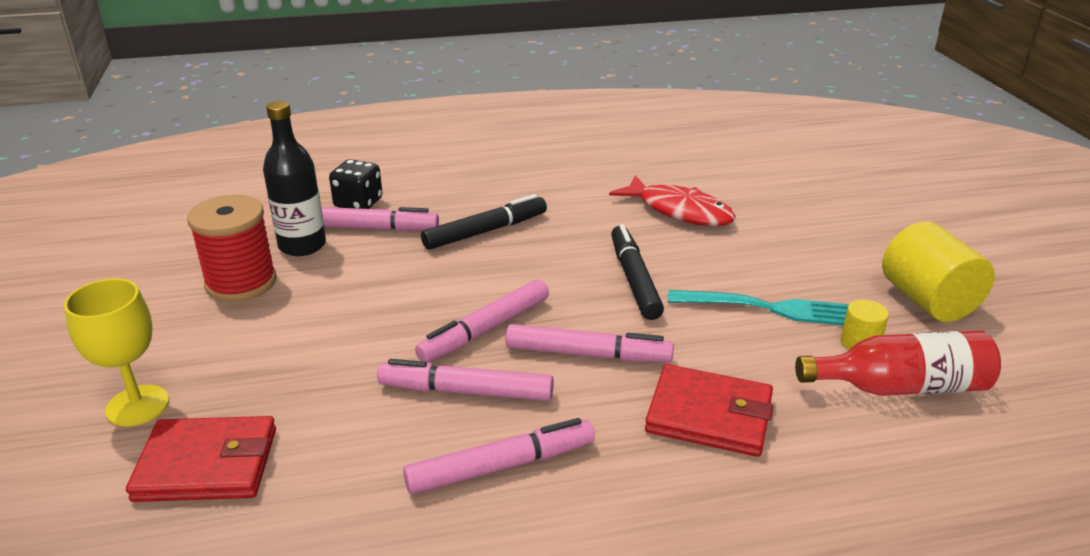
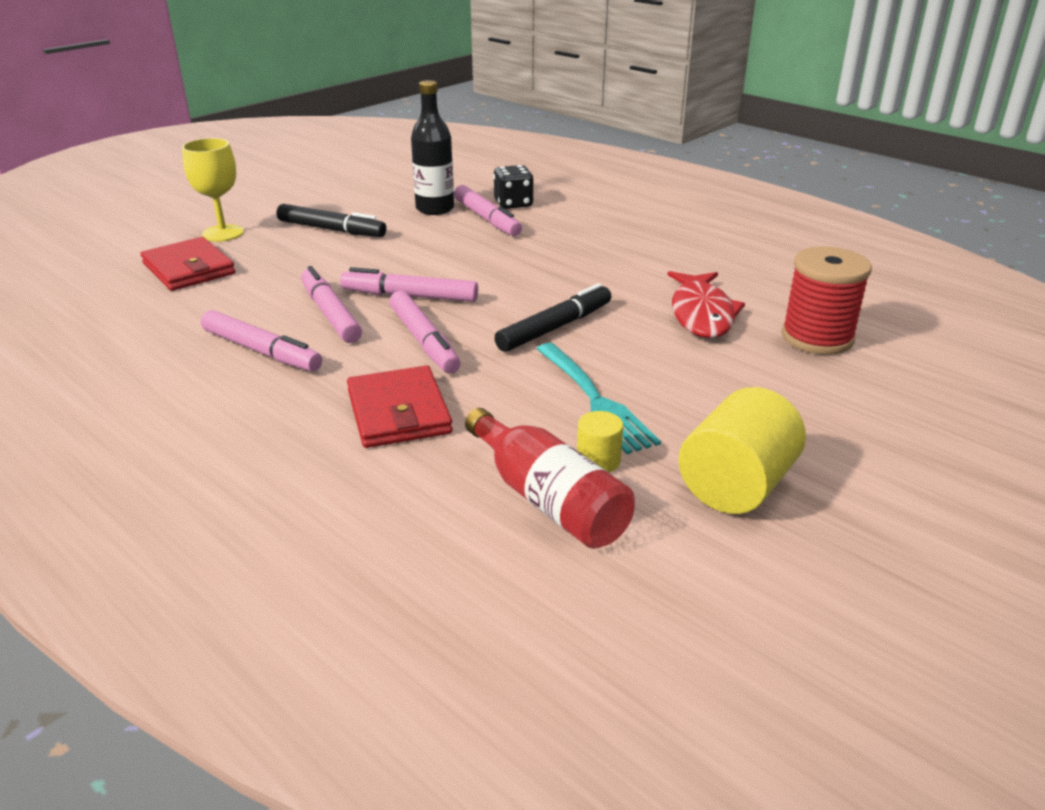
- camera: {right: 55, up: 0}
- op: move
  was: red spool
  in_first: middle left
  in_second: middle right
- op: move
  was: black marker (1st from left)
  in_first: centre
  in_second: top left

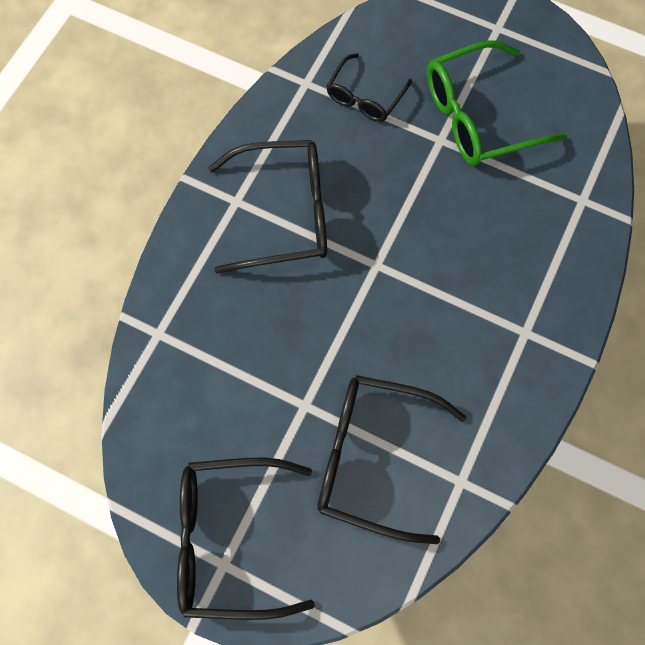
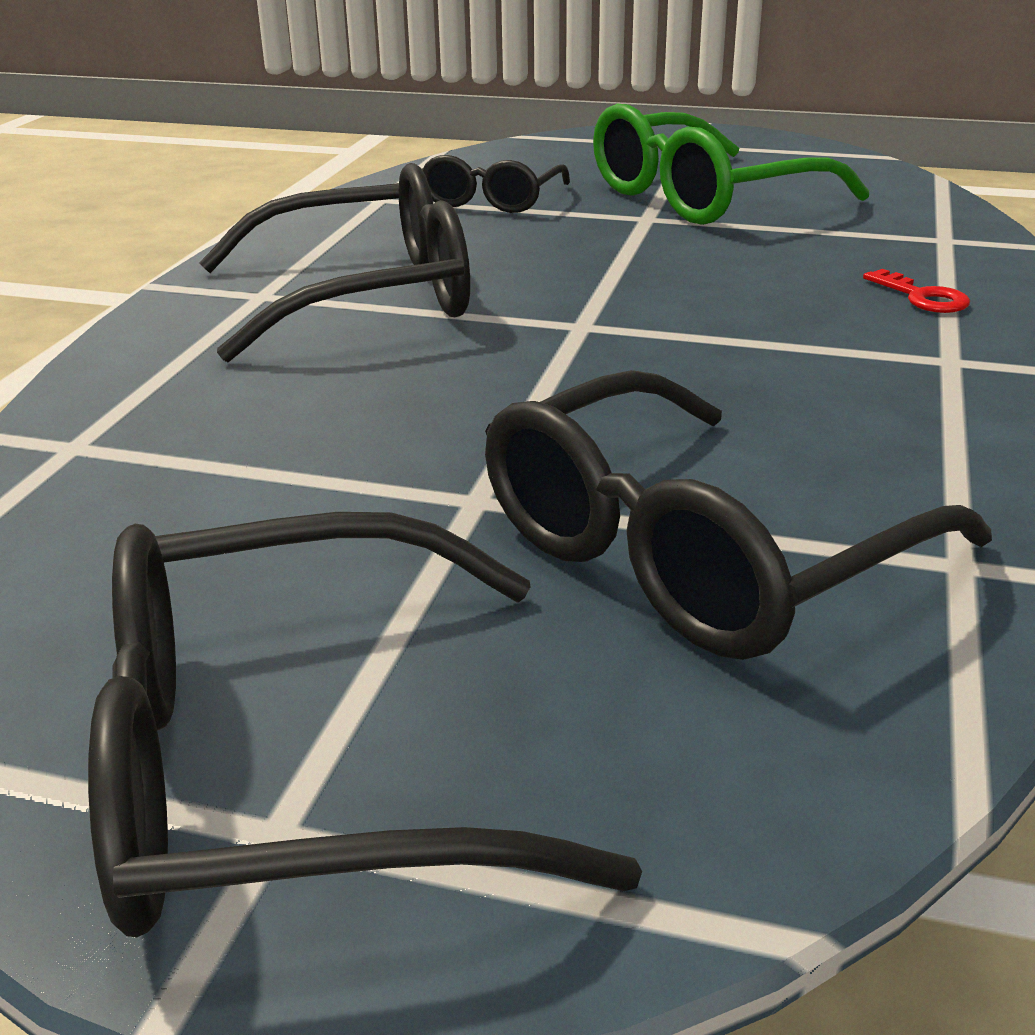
- camera: {right: -10, up: -40}
- op: rotate
  was: black glasses (4th from left)
  in_first: bottom centre
  in_second: middle right
  clockwise: -45
- op: insert
  now: red key
  in_second: top right

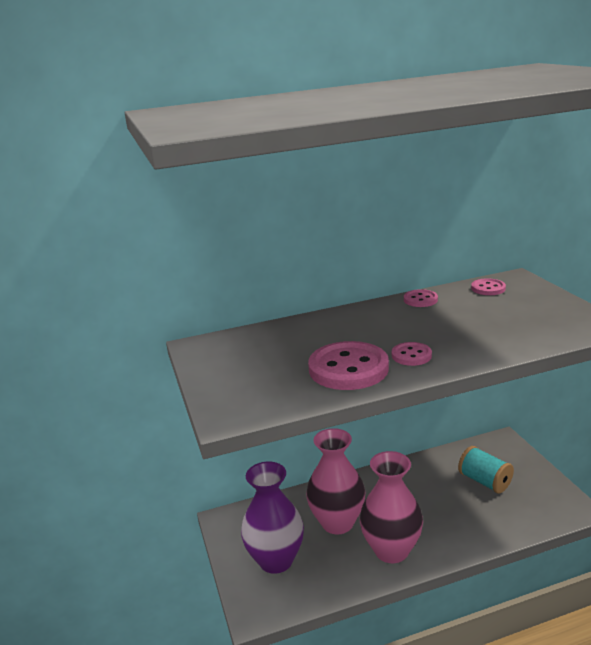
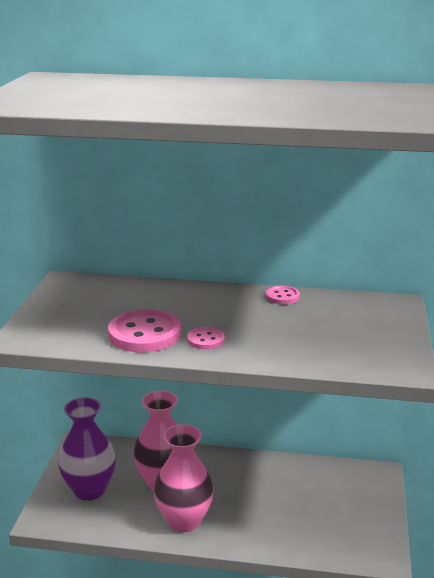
- camera: {right: 25, up: 0}
- op: delete
  was: turquoise spool
  in_first: bottom right
- op: delete
  was: pink button (4th from left)
  in_first: middle right

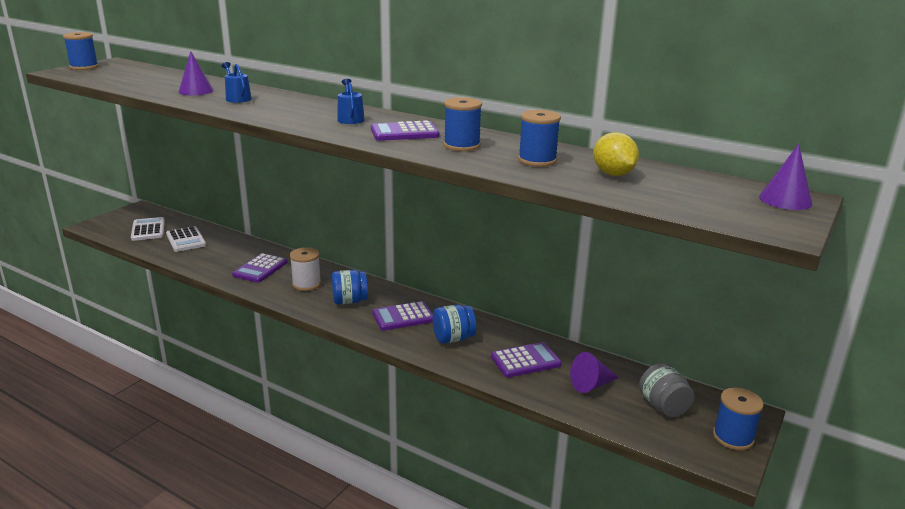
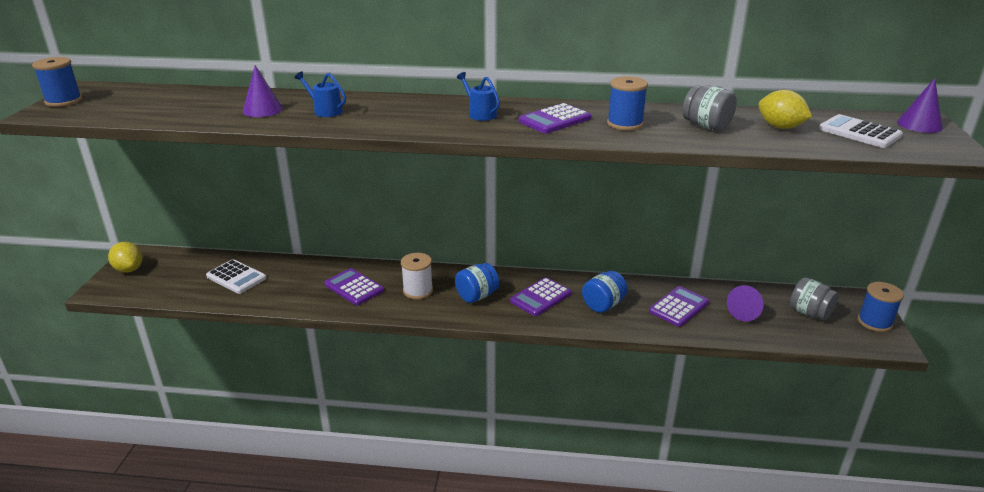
- camera: {right: -25, up: 5}
- op: move
  was: white calculator (1st from left in the first image)
  now: white calculator (2nd from left)
  in_first: middle left
  in_second: top right
- op: rotate
  was: purple calculator (1st from left)
  in_first: middle left
  in_second: centre
  clockwise: 135
- op: replace
  was: blue spool (3rd from left)
  now: grey jar (1st from left)
  in_first: top centre
  in_second: top right
- op: insert
  now: yellow lemon (1st from left)
  in_second: middle left

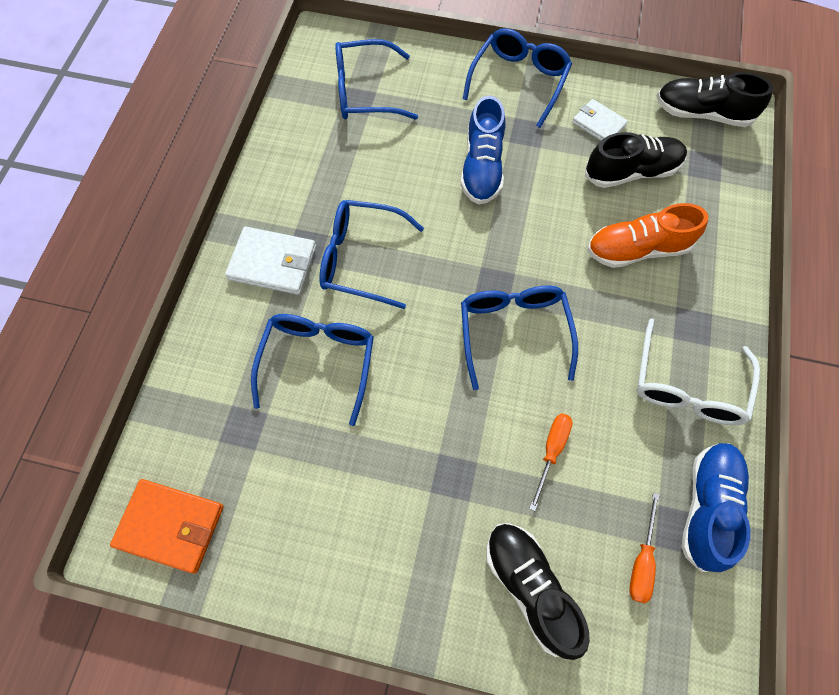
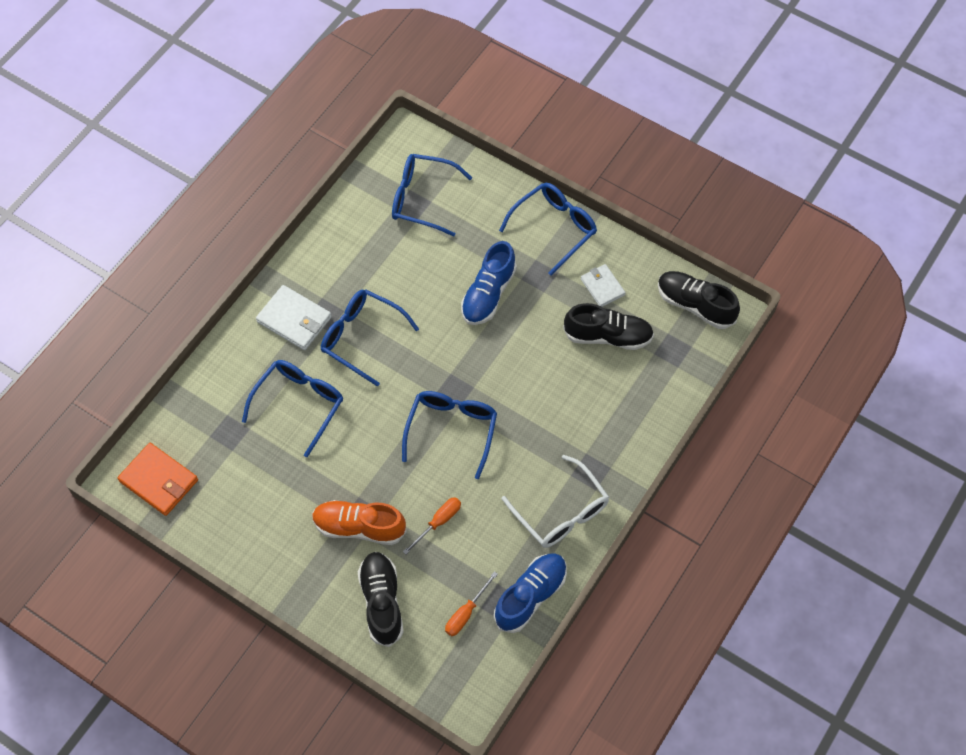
- camera: {right: 20, up: -5}
- op: move
  was: orange shoe
  in_first: middle right
  in_second: bottom centre
- op: rotate
  was: white glasses
  in_first: middle right
  in_second: centre
  clockwise: -75

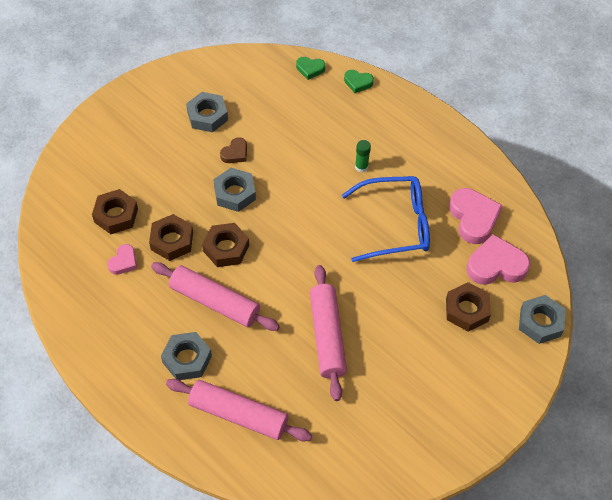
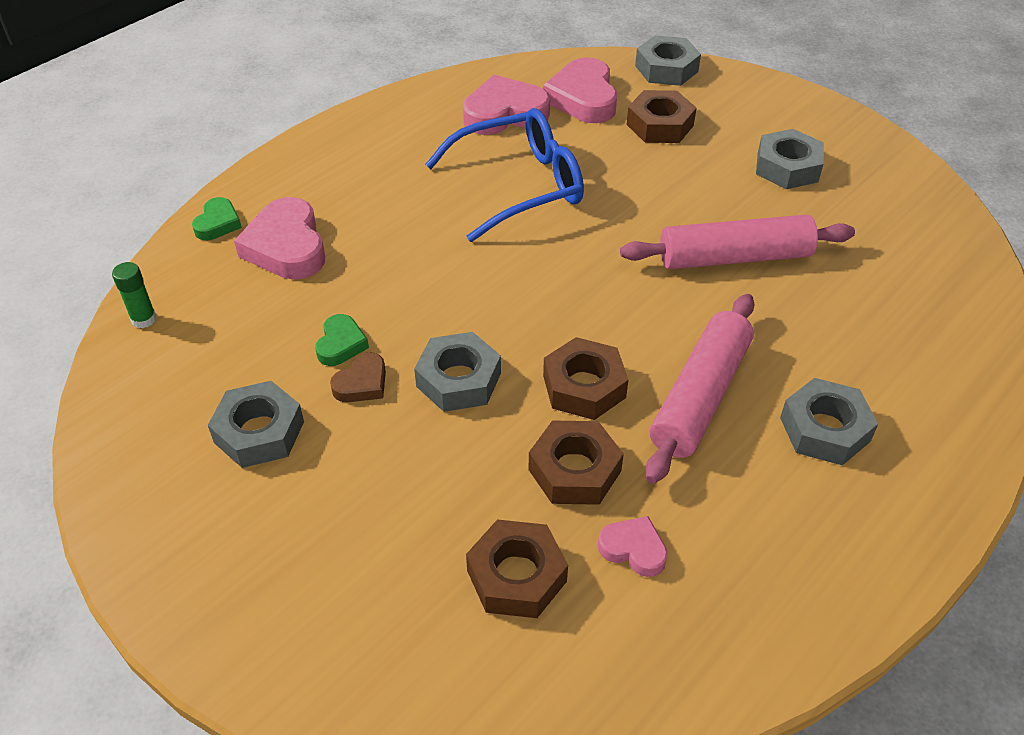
- camera: {right: -90, up: -10}
- op: delete
  was: pink rolling pin (2nd from left)
  in_first: bottom centre
- op: rotate
  was: brown heart
  in_first: top centre
  in_second: centre
  clockwise: 90
- op: move
  was: green heart (1st from left in the first image)
  now: green heart (2nd from left)
  in_first: top centre
  in_second: centre
- op: rotate
  was: blue glasses
  in_first: centre
  in_second: top centre
  clockwise: 75
- op: move
  was: green glue stick
  in_first: top centre
  in_second: middle left
- op: insert
  now: pink heart (1st from left)
  in_second: top left
- op: insert
  now: grey nut (4th from left)
  in_second: top right

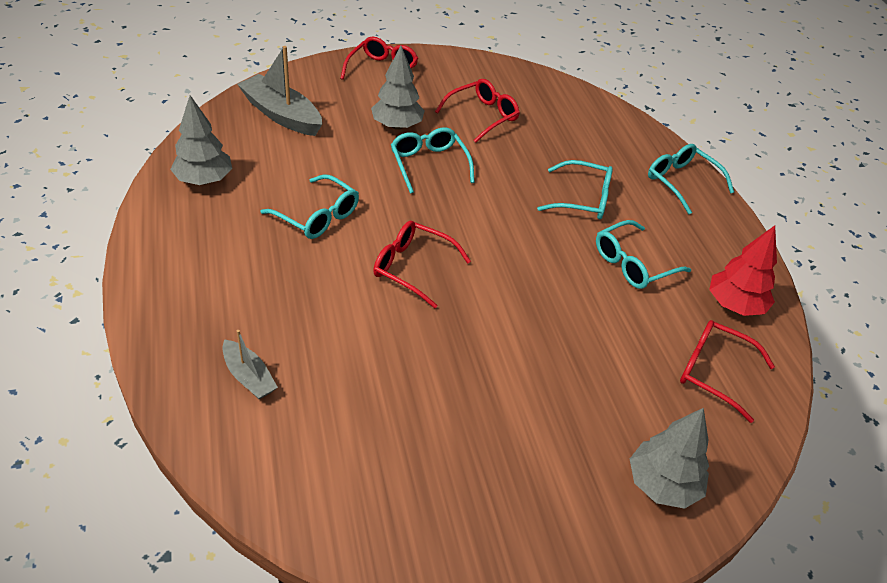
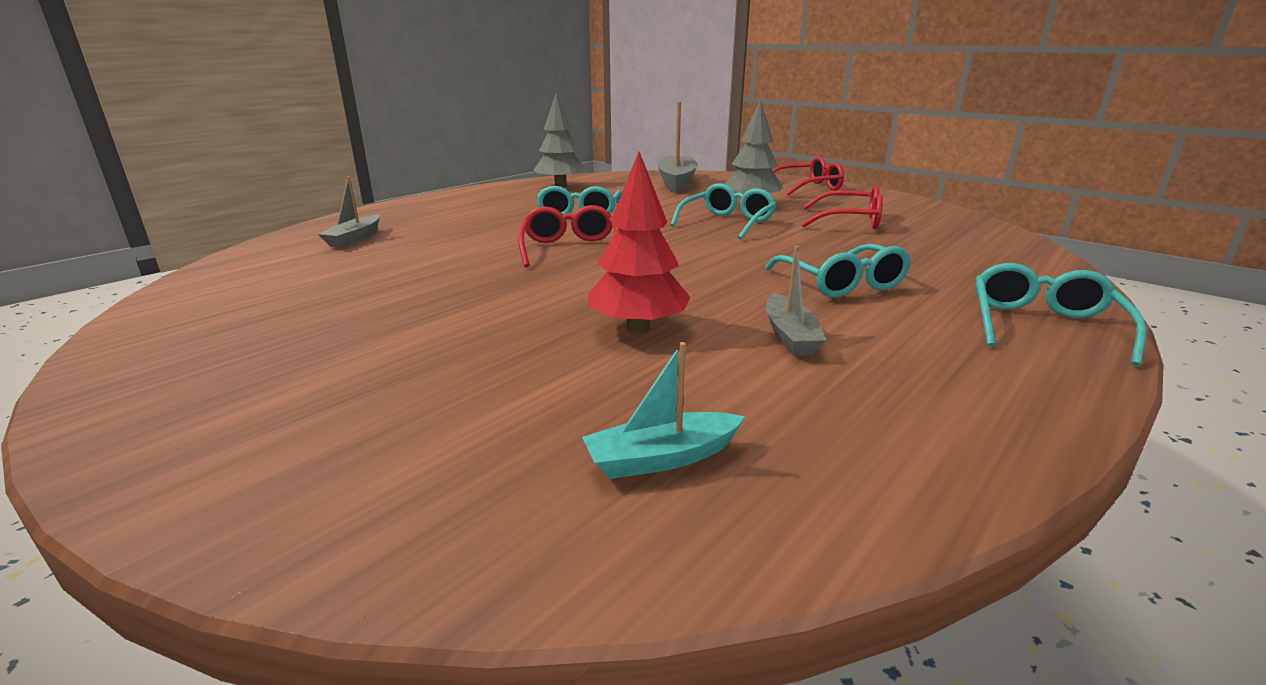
- camera: {right: 60, up: -20}
- op: replace
  was: turquoise glasses (4th from left)
  now: grey boat (3rd from left)
  in_first: middle right
  in_second: centre
- op: delete
  was: grey tree (3rd from left)
  in_first: bottom right
- op: replace
  was: red glasses (4th from left)
  now: turquoise boat
  in_first: middle right
  in_second: centre
- op: move
  was: red tree
  in_first: middle right
  in_second: centre

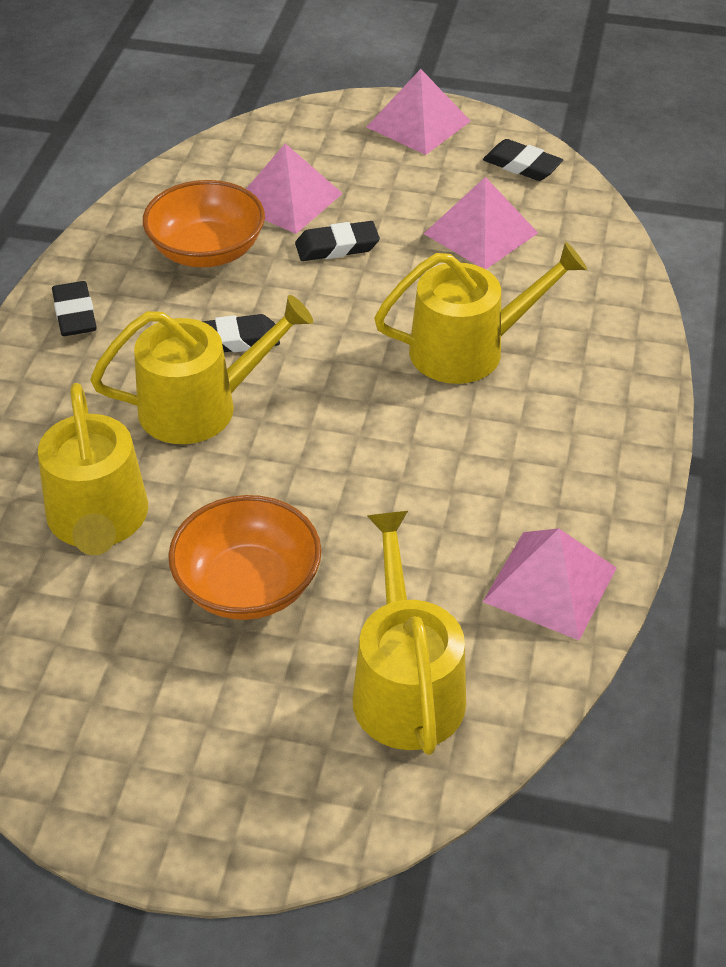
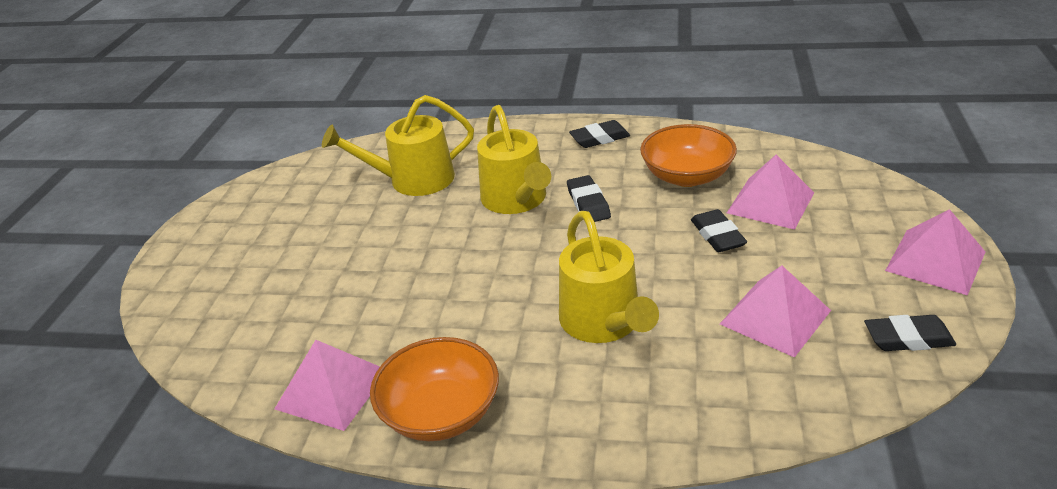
- camera: {right: 90, up: -10}
- op: move
  was: orange bowl (2nd from left in the first image)
  now: orange bowl (1st from left)
  in_first: centre
  in_second: bottom centre
- op: delete
  was: yellow watering can (3rd from left)
  in_first: centre
- op: rotate
  was: black eraser (4th from left)
  in_first: top right
  in_second: bottom right
  clockwise: 60

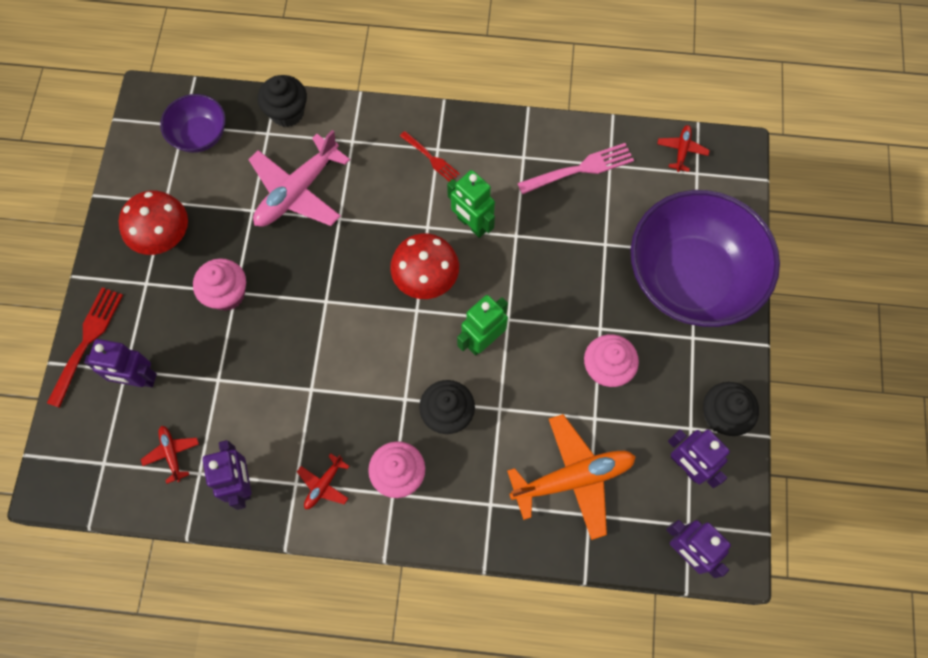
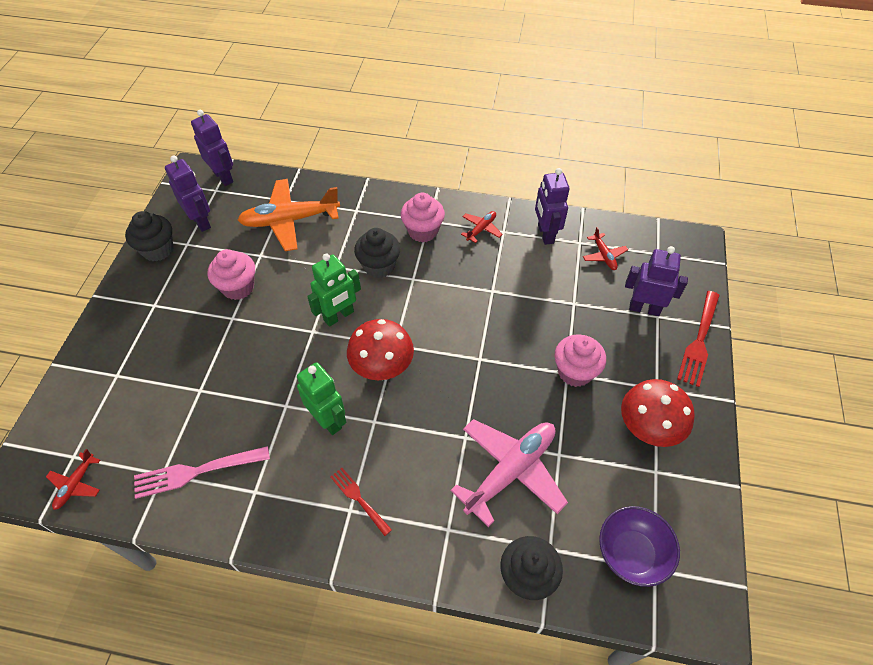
- camera: {right: -175, up: -15}
- op: delete
  was: purple bowl (2nd from left)
  in_first: middle right

